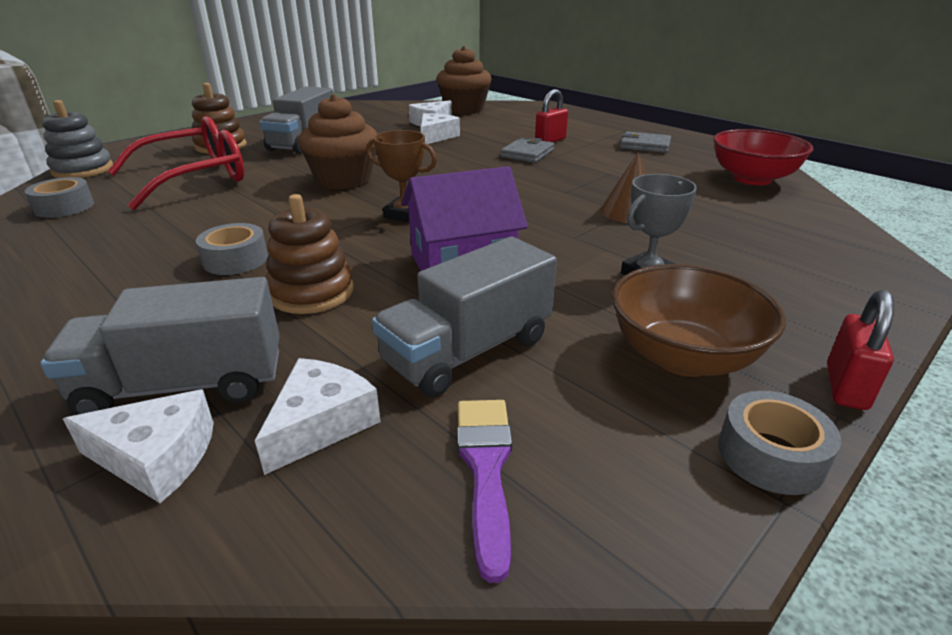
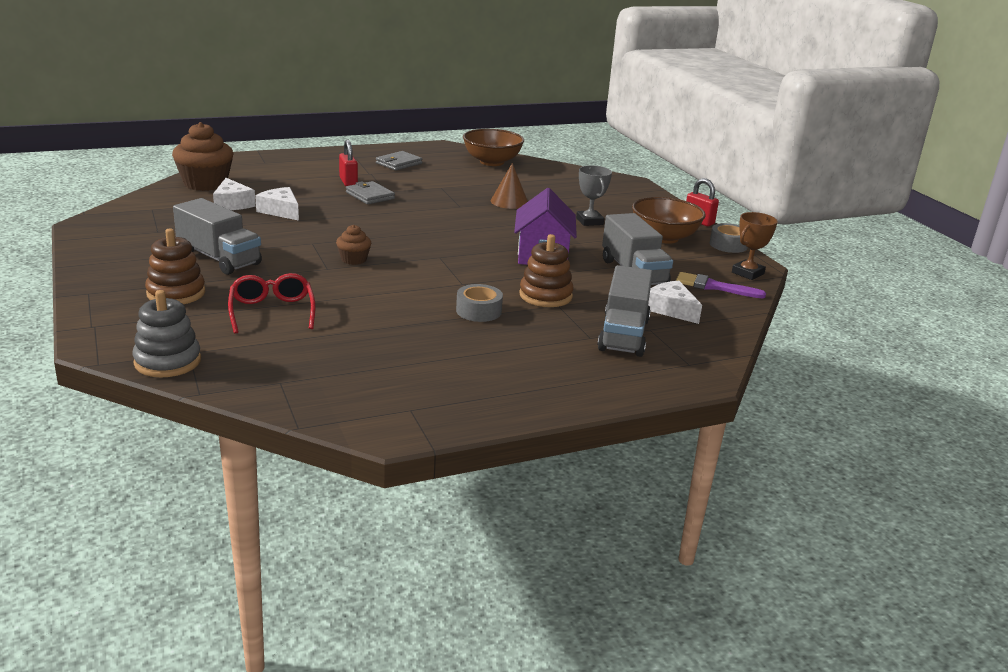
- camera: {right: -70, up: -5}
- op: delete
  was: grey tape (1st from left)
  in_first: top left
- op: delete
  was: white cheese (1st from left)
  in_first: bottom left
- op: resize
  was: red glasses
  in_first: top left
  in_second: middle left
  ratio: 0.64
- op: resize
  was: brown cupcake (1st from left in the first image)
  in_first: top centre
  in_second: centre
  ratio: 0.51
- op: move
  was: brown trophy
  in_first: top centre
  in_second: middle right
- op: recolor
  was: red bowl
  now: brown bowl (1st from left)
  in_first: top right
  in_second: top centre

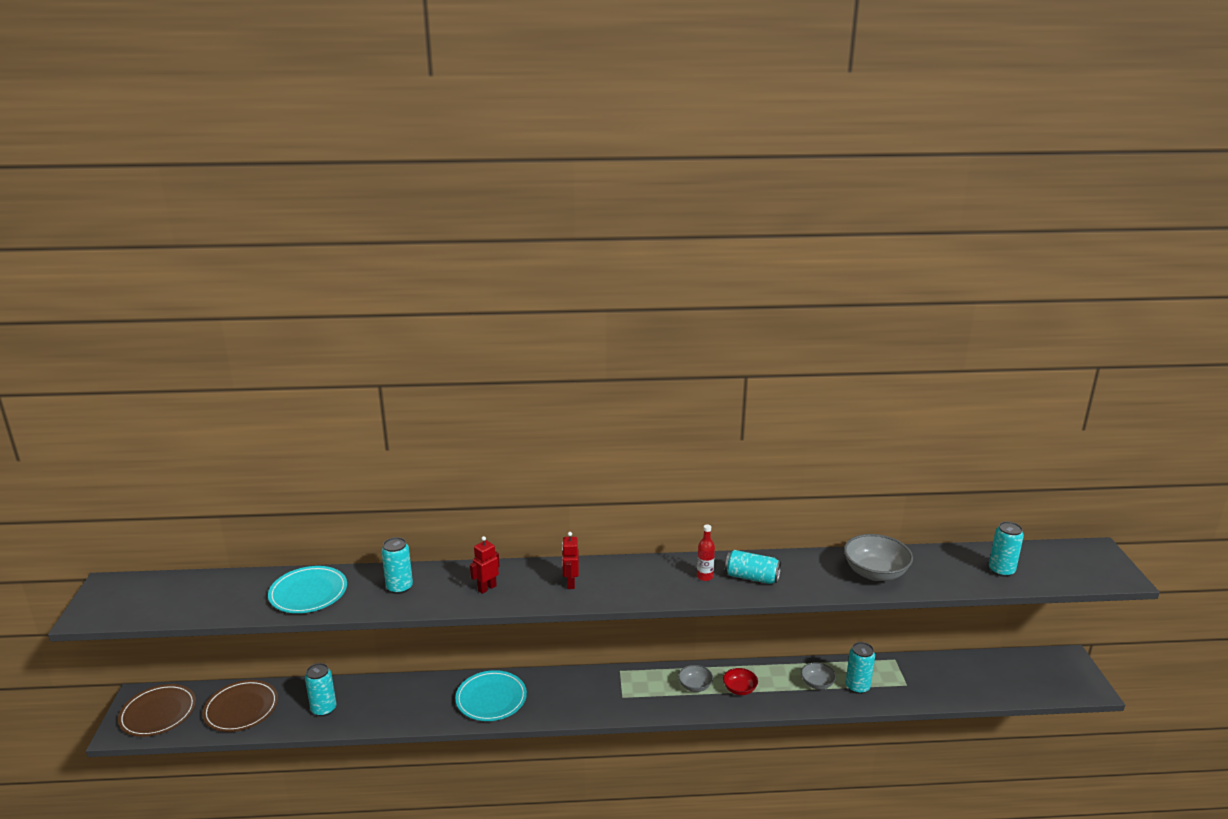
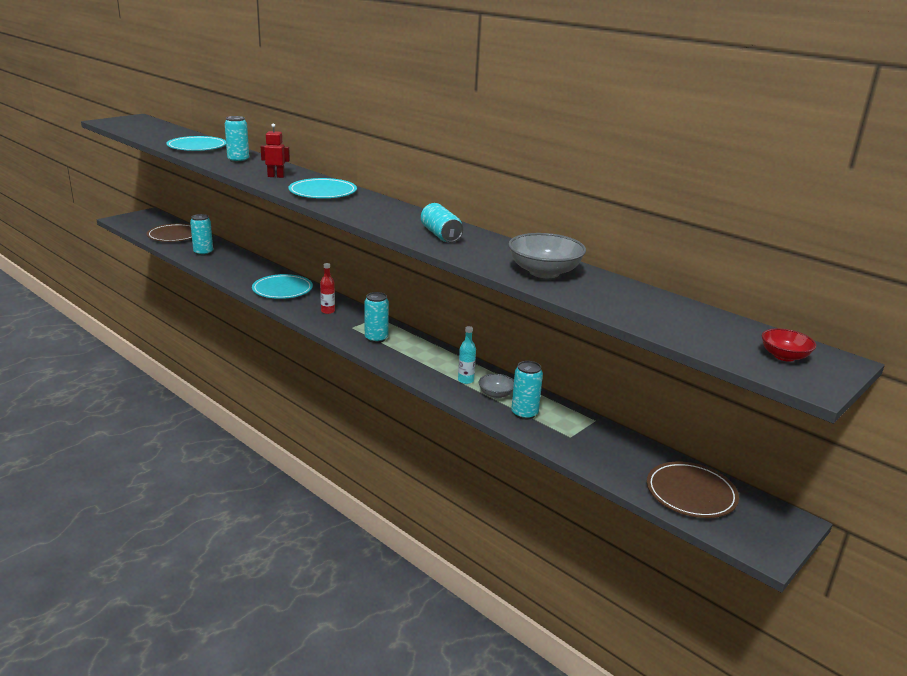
- camera: {right: 45, up: 0}
- op: move
  was: brown plate (1st from left in the first image)
  now: brown plate (2nd from left)
  in_first: bottom left
  in_second: bottom right
- op: replace
  was: red robot (2nd from left)
  now: turquoise plate (3rd from left)
  in_first: bottom centre
  in_second: top centre
- op: delete
  was: grey bowl (1st from left)
  in_first: bottom centre
- op: move
  was: red bottle
  in_first: bottom centre
  in_second: centre
- op: move
  was: red bowl
  in_first: bottom centre
  in_second: middle right
- op: move
  was: turquoise can (5th from left in the first image)
  now: turquoise can (3rd from left)
  in_first: bottom right
  in_second: centre
- op: insert
  now: turquoise bottle
  in_second: centre

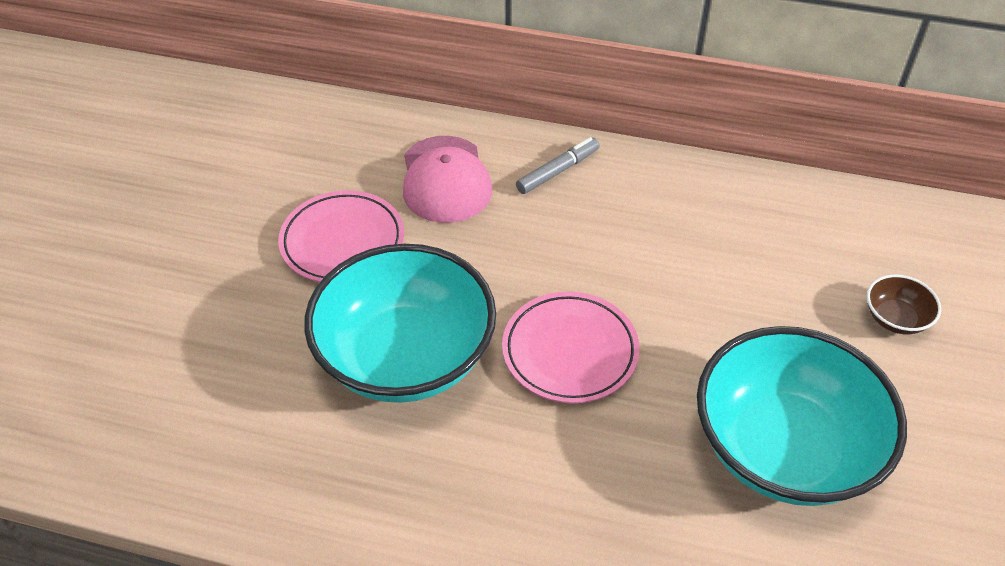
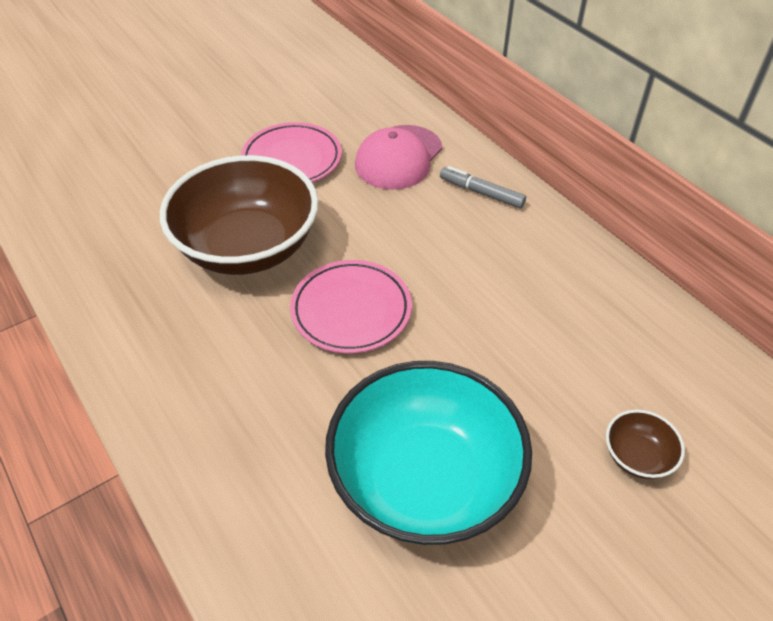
- camera: {right: 40, up: 0}
- op: recolor
  was: turquoise bowl (1st from left)
  now: brown bowl (1st from left)
  in_first: centre
  in_second: middle left
- op: rotate
  was: grey marker
  in_first: top centre
  in_second: top centre
  clockwise: -150

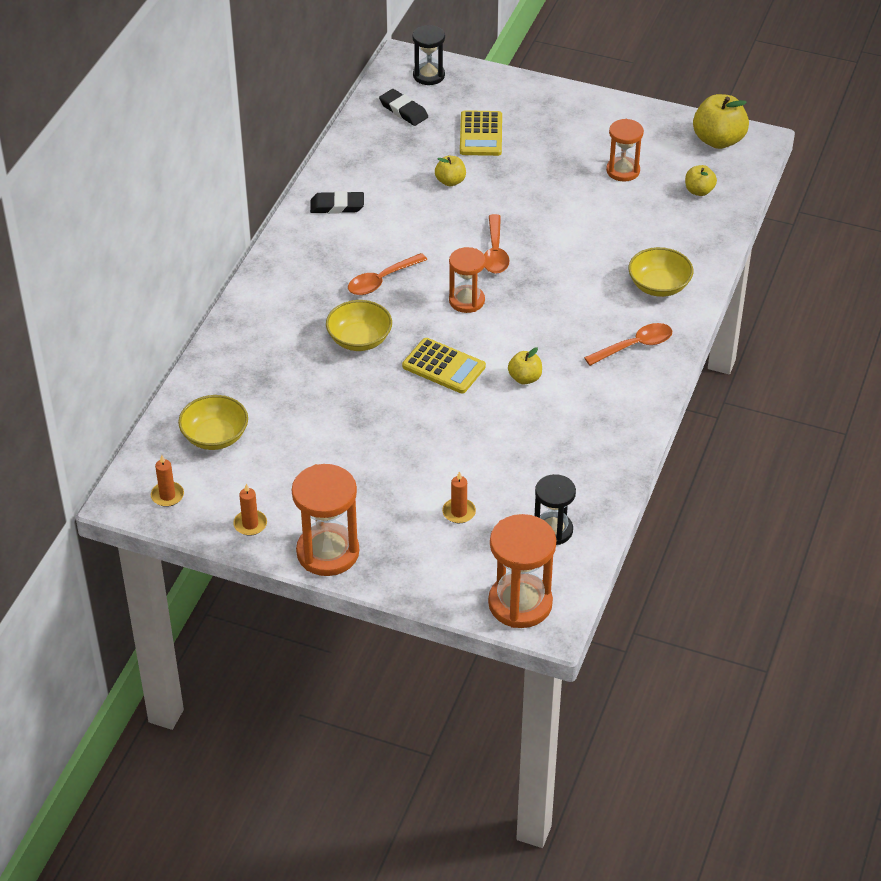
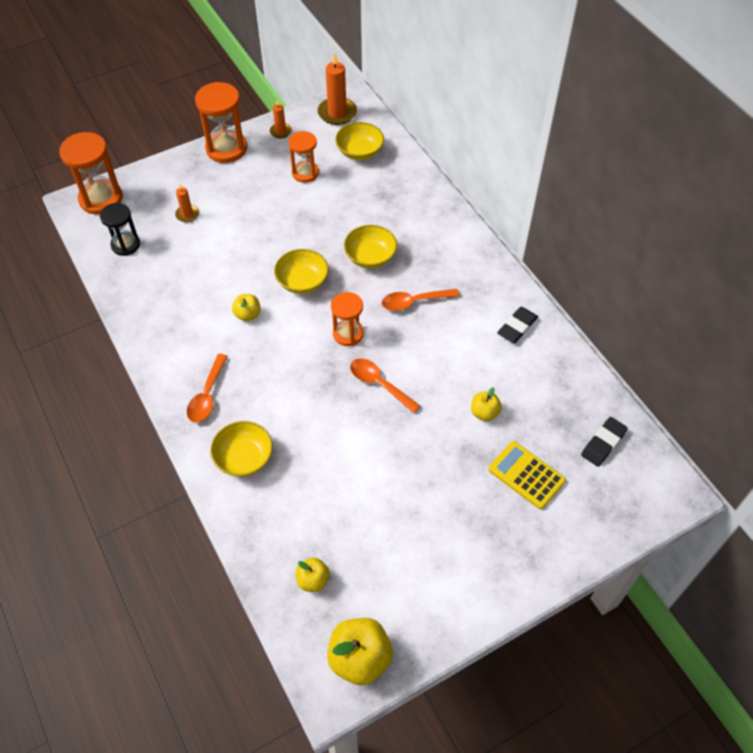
- camera: {right: 130, up: 10}
- op: resize
  was: orange candle (1st from left in the first image)
  in_first: middle left
  in_second: top centre
  ratio: 1.8
- op: rotate
  was: orange spoon (1st from left in the first image)
  in_first: top centre
  in_second: centre
  clockwise: -105
- op: rotate
  was: black eraser (2nd from left)
  in_first: top centre
  in_second: middle right
  clockwise: -45
- op: replace
  was: yellow calculator (1st from left)
  now: yellow bowl (2nd from left)
  in_first: centre
  in_second: centre
- op: delete
  was: black hourglass (1st from left)
  in_first: top centre
- op: move
  was: orange hourglass (4th from left in the first image)
  now: orange hourglass (3rd from left)
  in_first: top right
  in_second: top centre

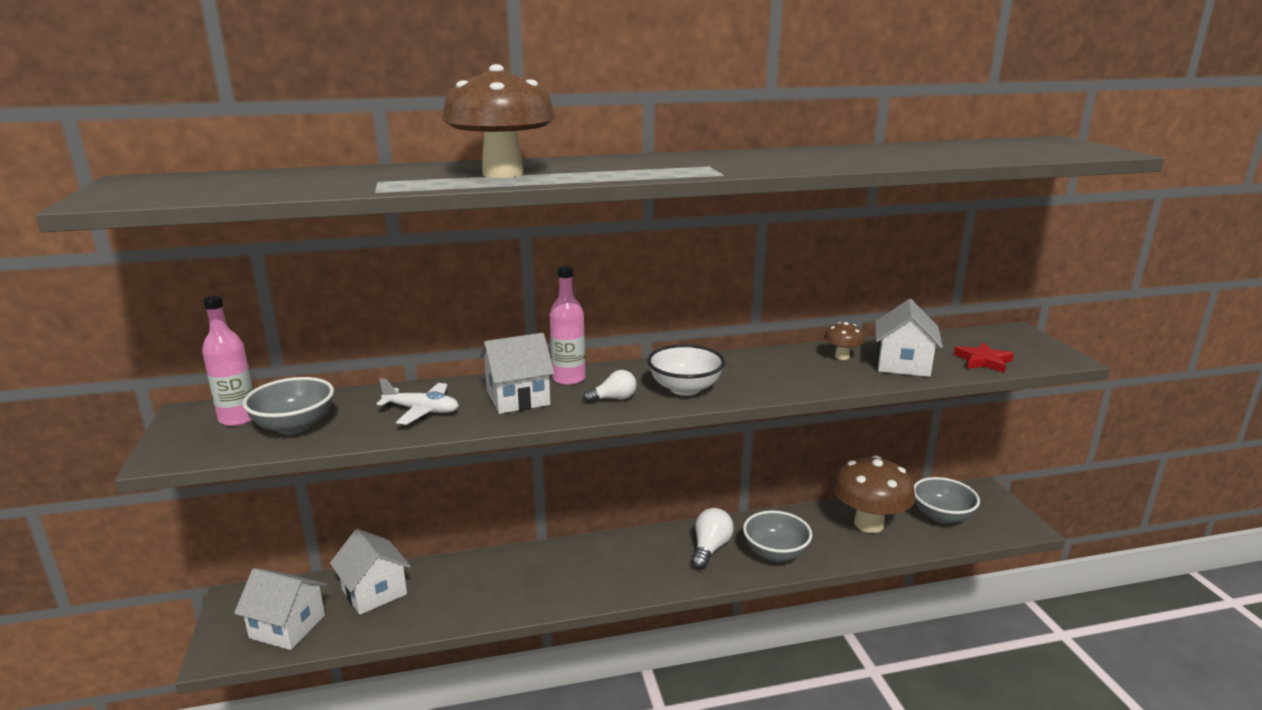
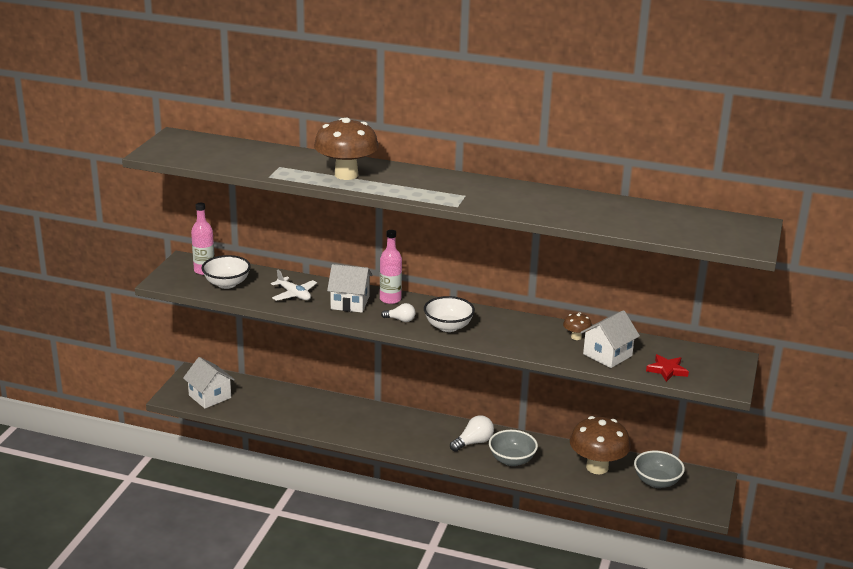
- camera: {right: 30, up: 5}
- op: recolor
  was: grey bowl (1st from left)
  now: white bowl (1st from left)
  in_first: middle left
  in_second: middle left
- op: delete
  was: white house (2nd from left)
  in_first: bottom left

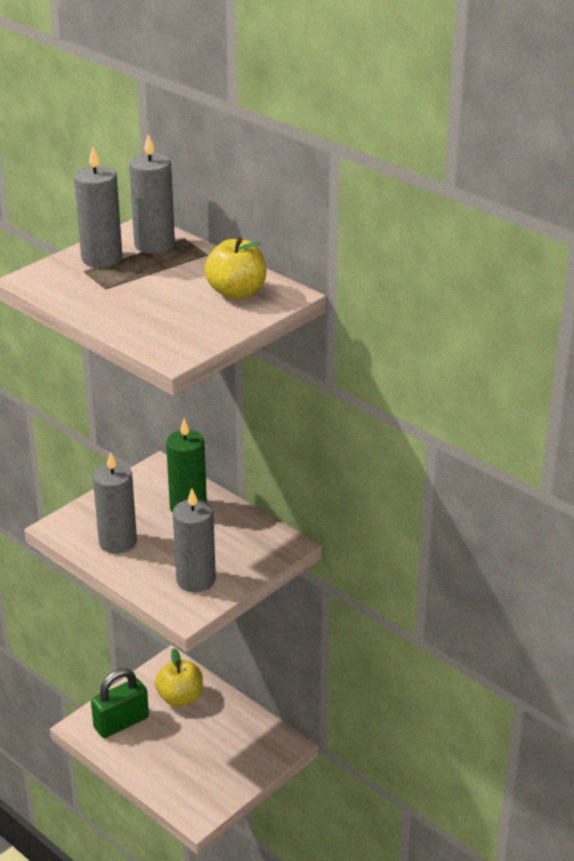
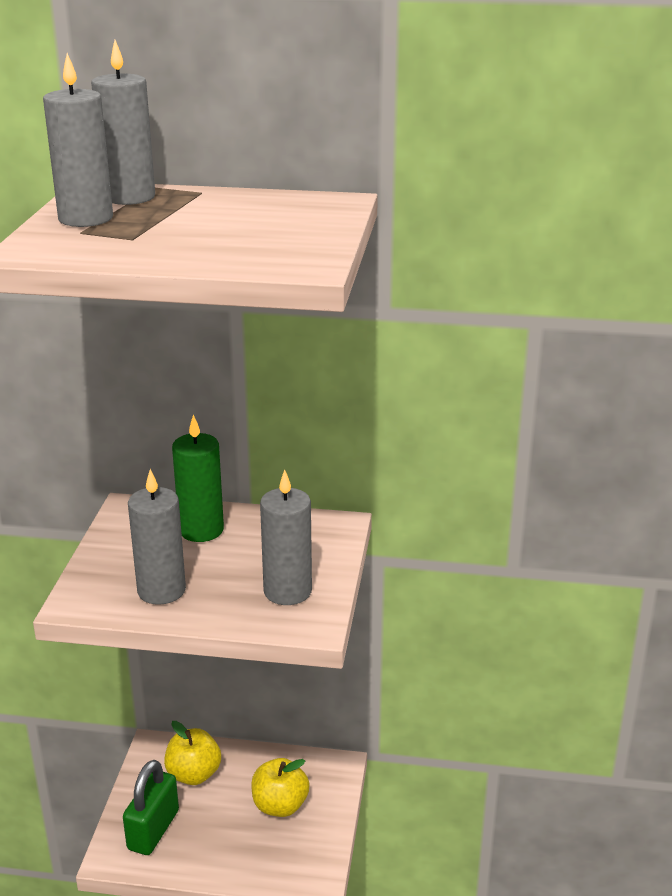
- camera: {right: -35, up: -5}
- op: move
  was: yellow apple (2nd from left)
  in_first: top centre
  in_second: bottom centre

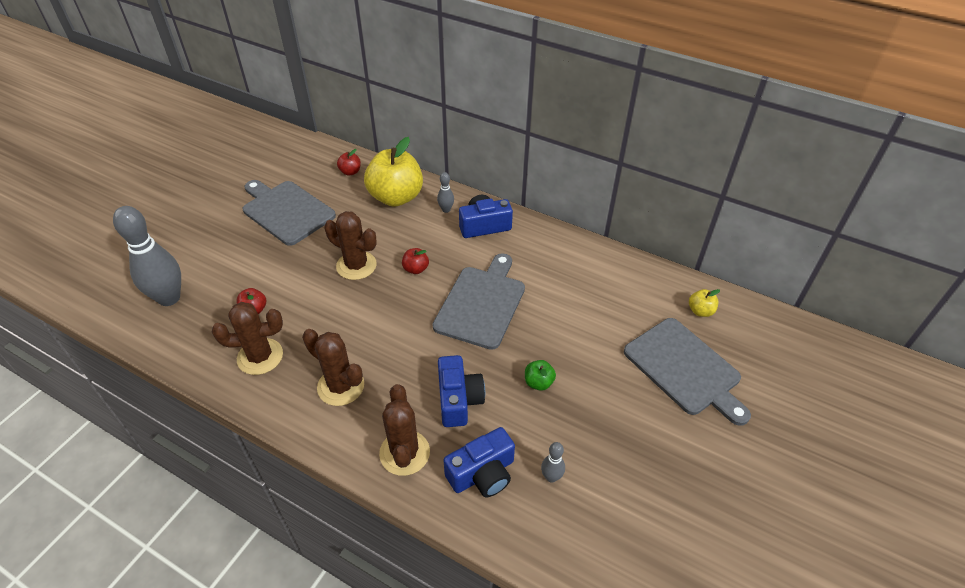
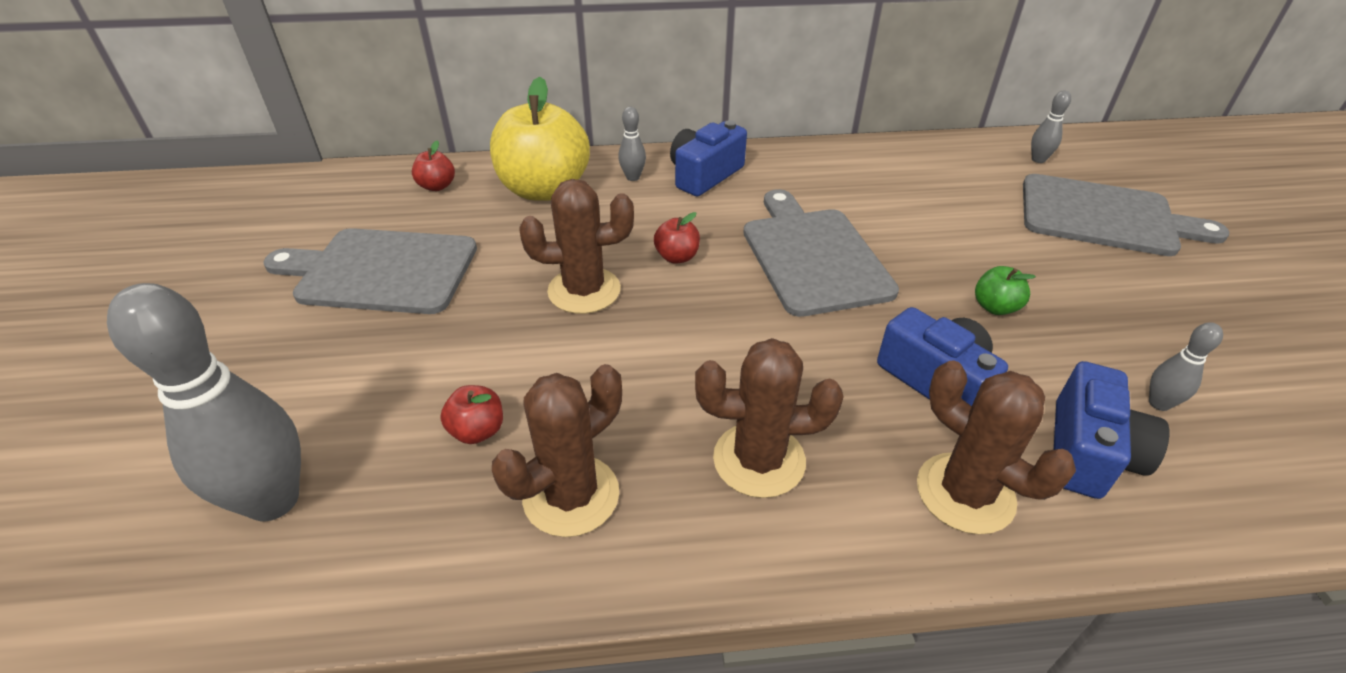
- camera: {right: -35, up: -5}
- op: replace
  was: yellow apple (2nd from left)
  now: grey bowling pin (3rd from left)
  in_first: middle right
  in_second: top right

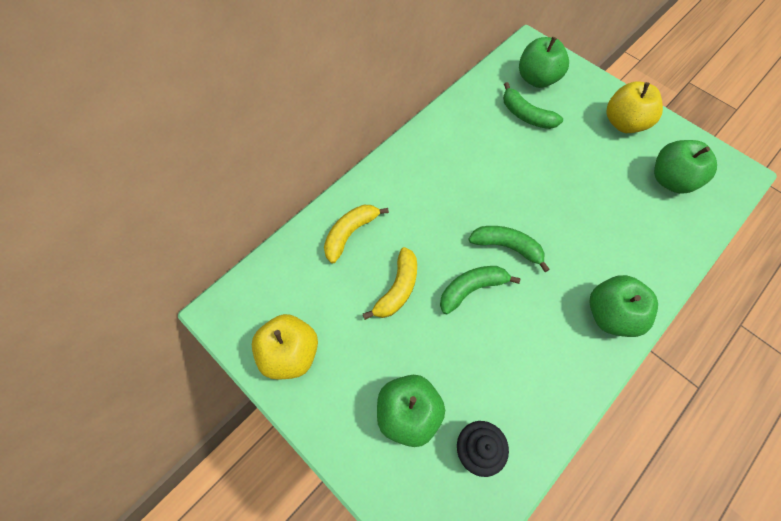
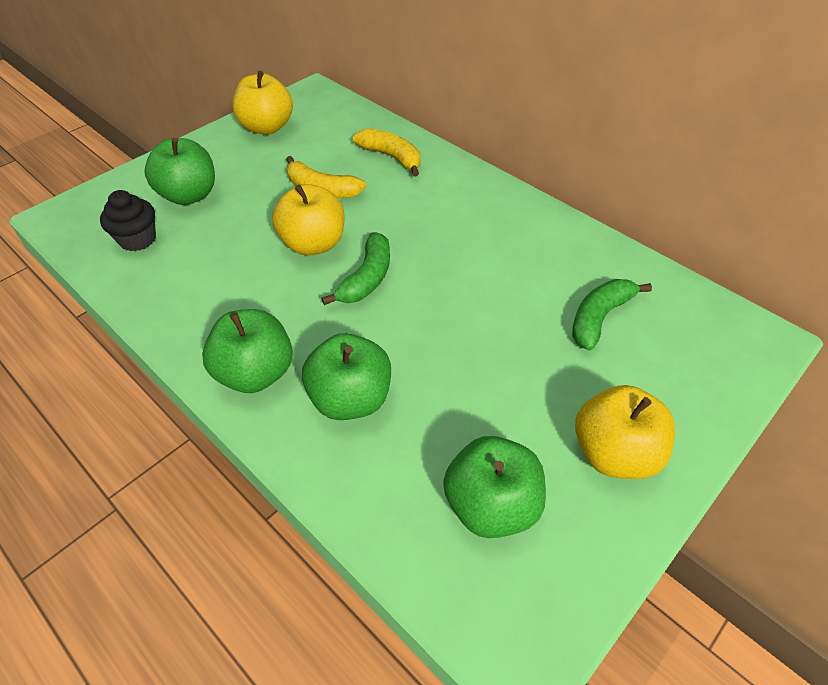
- camera: {right: 90, up: -15}
- op: replace
  was: green banana (1st from left)
  now: yellow apple (2nd from left)
  in_first: centre
  in_second: top centre
- op: move
  was: green apple (2nd from left in the first image)
  now: green apple (3rd from left)
  in_first: top right
  in_second: centre

